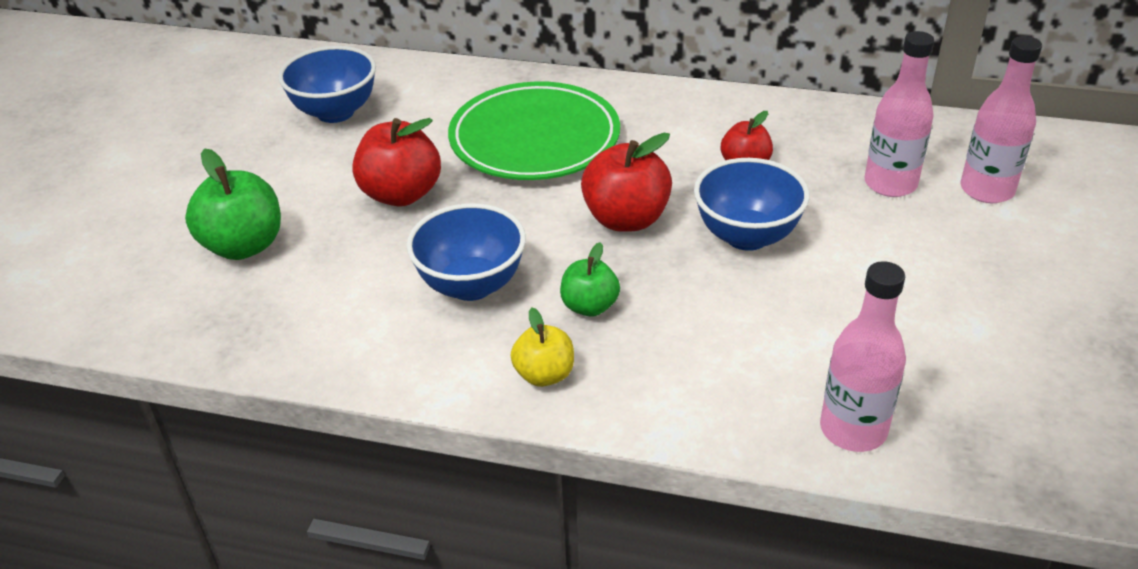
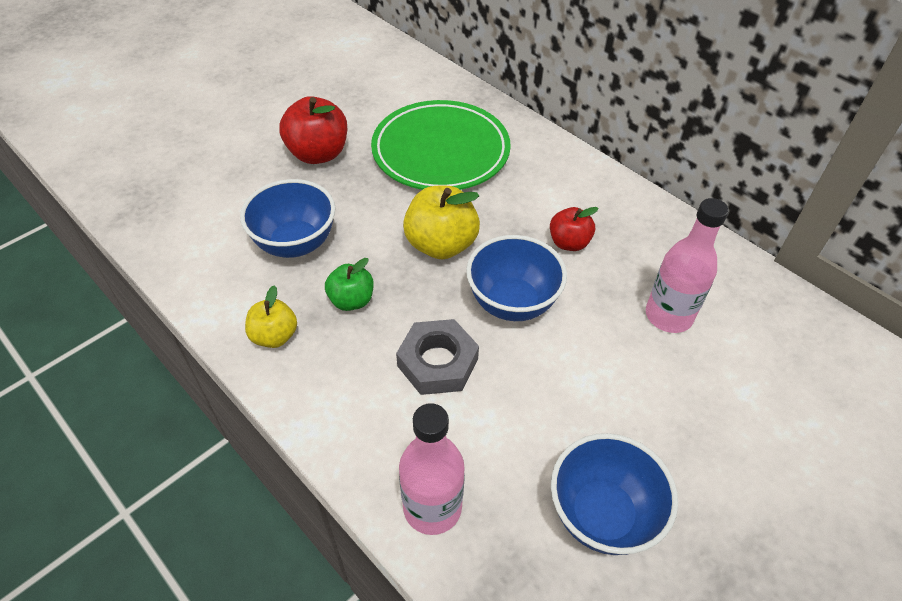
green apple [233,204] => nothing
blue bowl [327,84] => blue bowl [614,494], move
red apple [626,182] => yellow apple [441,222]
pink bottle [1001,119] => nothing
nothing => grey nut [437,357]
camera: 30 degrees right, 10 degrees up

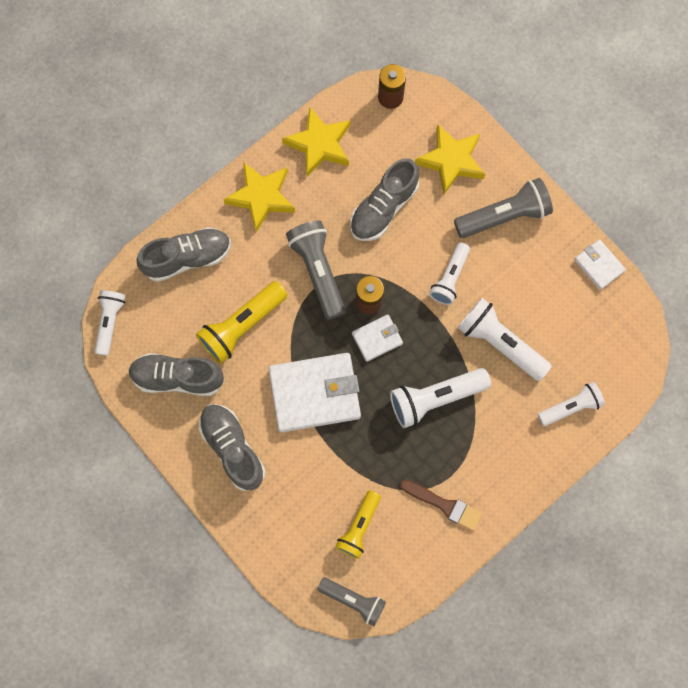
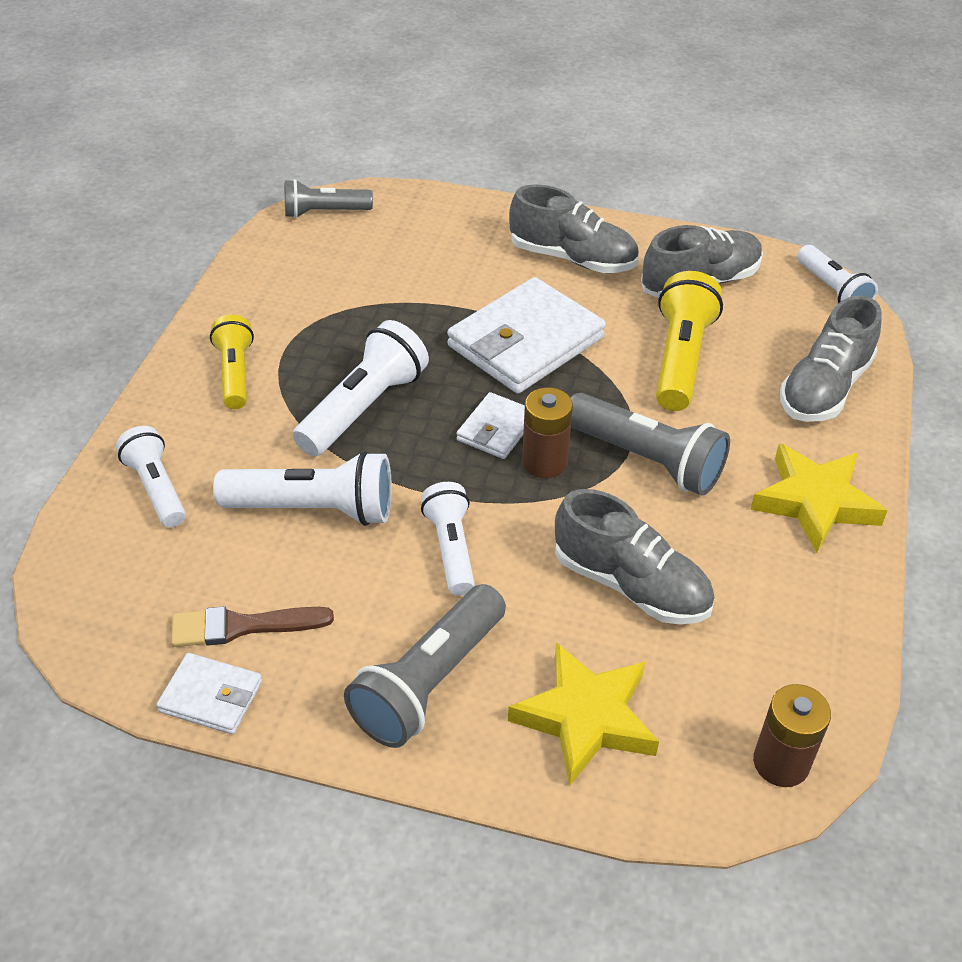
yellow star [316,142] => nothing
yellow flashlight [358,524] => yellow flashlight [232,362], move
grey shoe [384,199] => grey shoe [635,557], 120 degrees clockwise
brown brush [441,505] => brown brush [252,626], move
white flashlight [571,404] => white flashlight [151,477], 120 degrees clockwise
camera: 145 degrees right, 30 degrees down

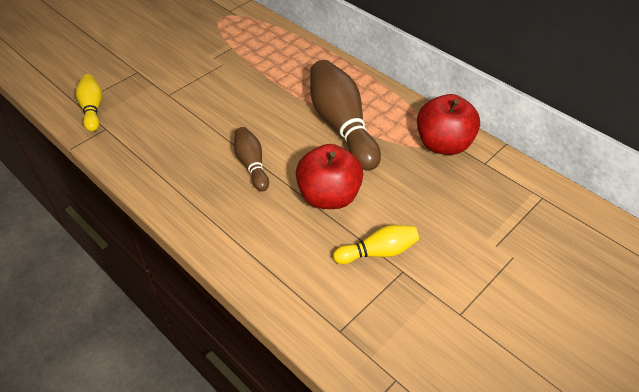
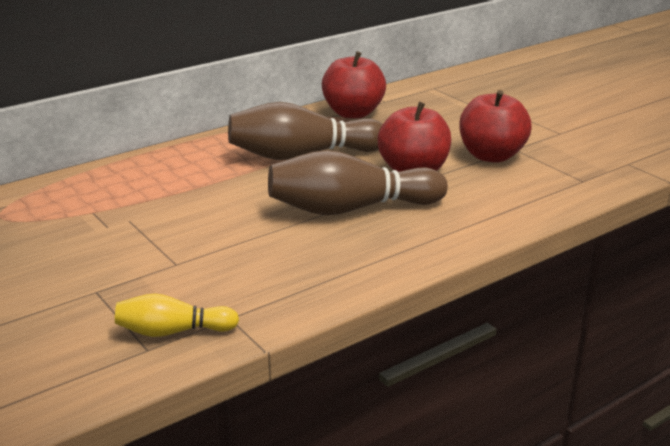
brown bowling pin [251,159] => brown bowling pin [358,182], x1.87
yellow bowling pin [376,244] => red apple [495,126]
camera: 80 degrees left, 20 degrees down

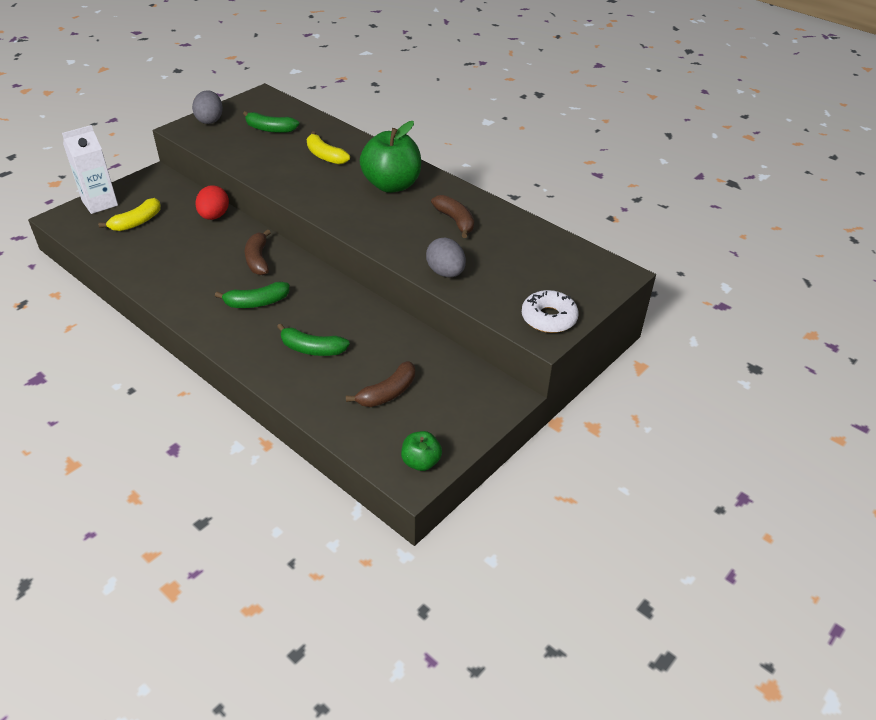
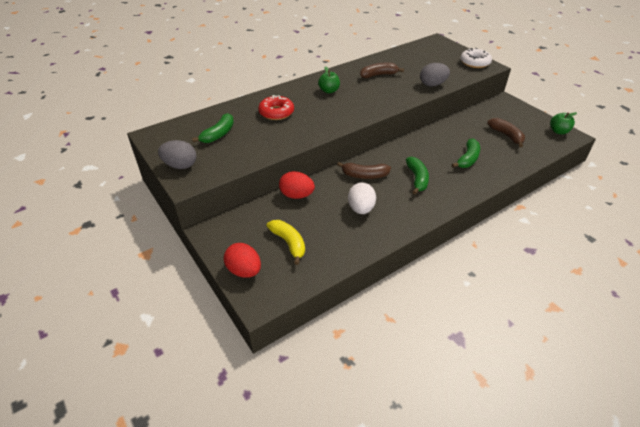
white carton [90,169] => red egg [242,260]
yellow banana [328,148] => red donut [276,107]
green apple [390,157] => green apple [329,79], x0.50
nothing => white egg [362,198]
camera: 75 degrees left, 0 degrees up

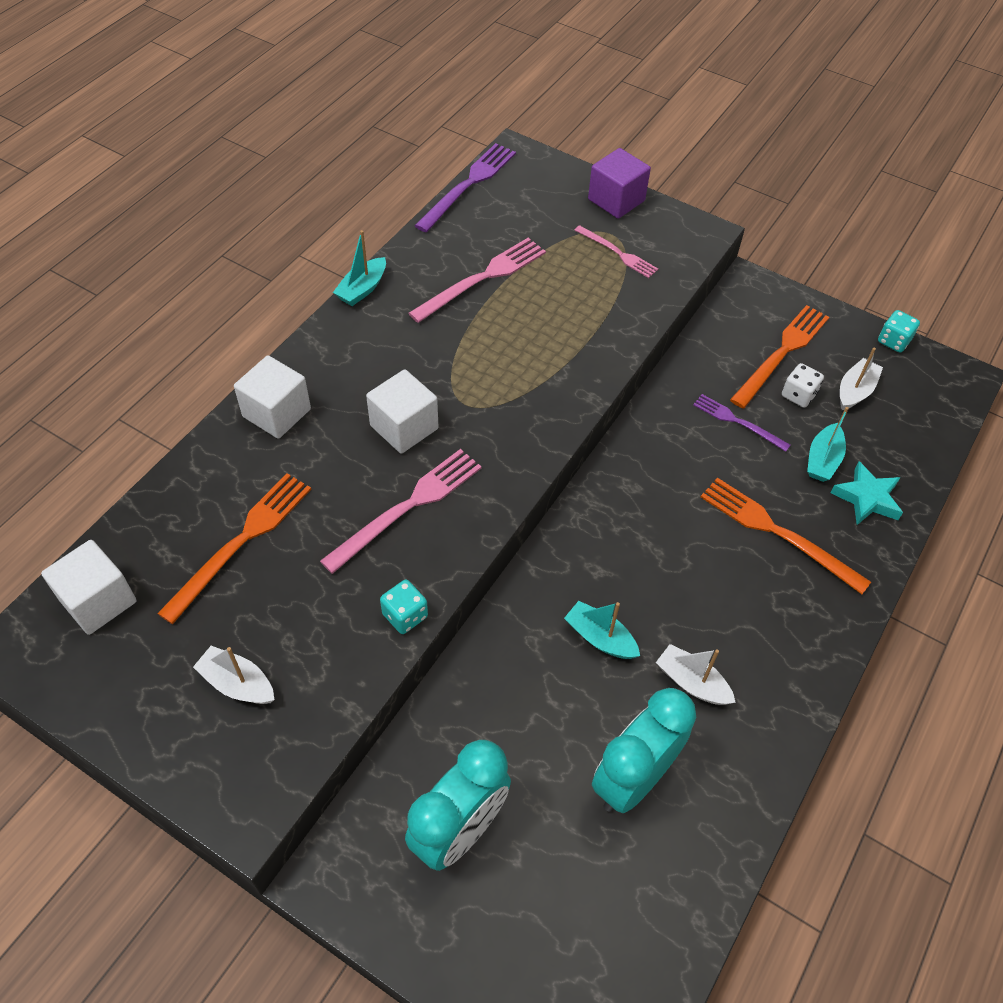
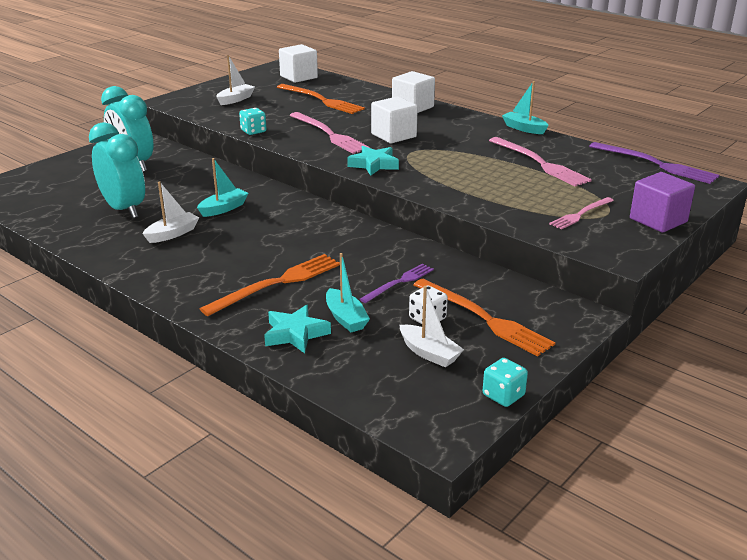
turquoise boat [828,444] => turquoise boat [348,292], 150 degrees counterclockwise
nothing => turquoise star [373,161]
camera: 100 degrees right, 25 degrees down

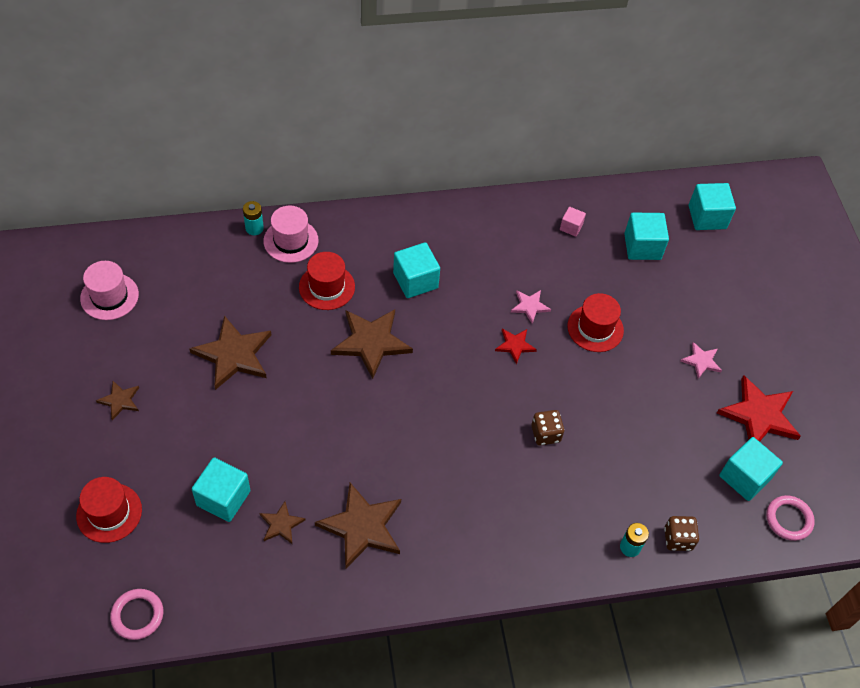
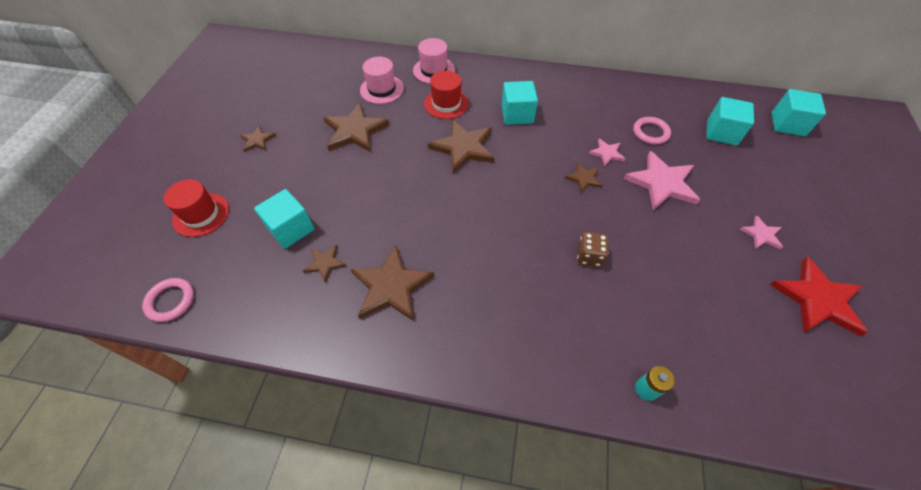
pink hat [109,290] => pink hat [382,80], move
turquoise battery [253,218] => nothing
red star [516,346] => brown star [584,178]
pink cube [573,222] => nothing
red hat [595,322] => pink star [662,180]
brown dice [681,533] => nothing
turquoise cube [751,469] => nothing
pink ring [790,518] => pink ring [652,130], move
camera: 25 degrees right, 0 degrees up

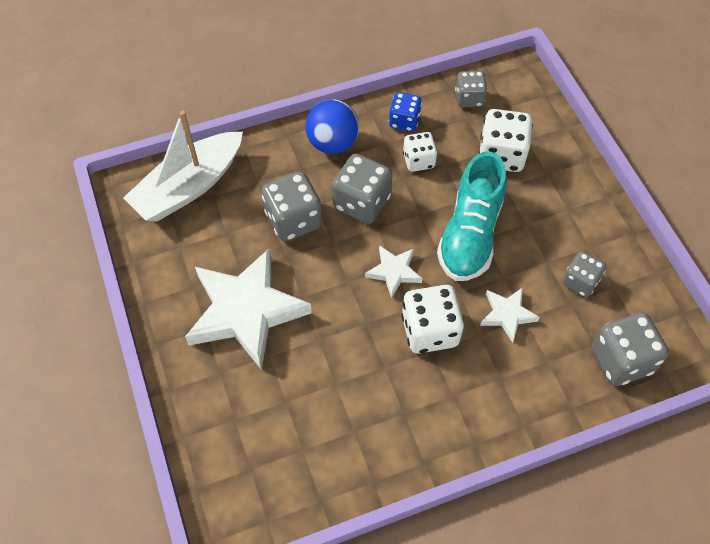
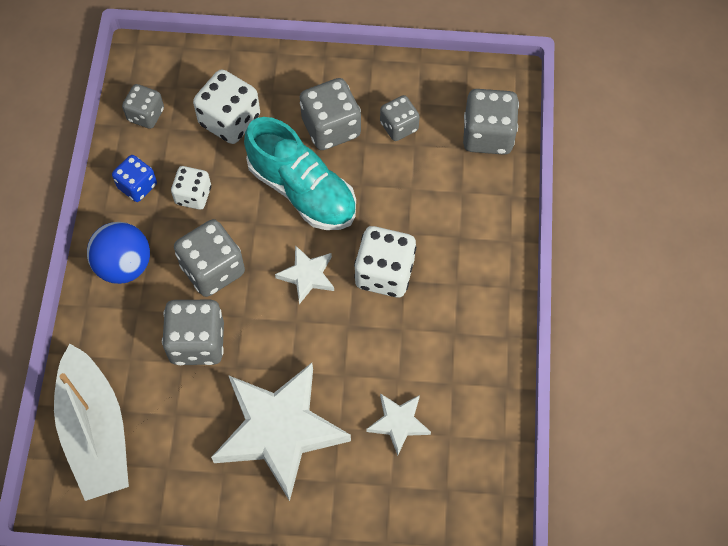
white star [510,315] => white star [398,424], move
nothing => grey dice [330,114]
camera: 65 degrees left, 5 degrees up

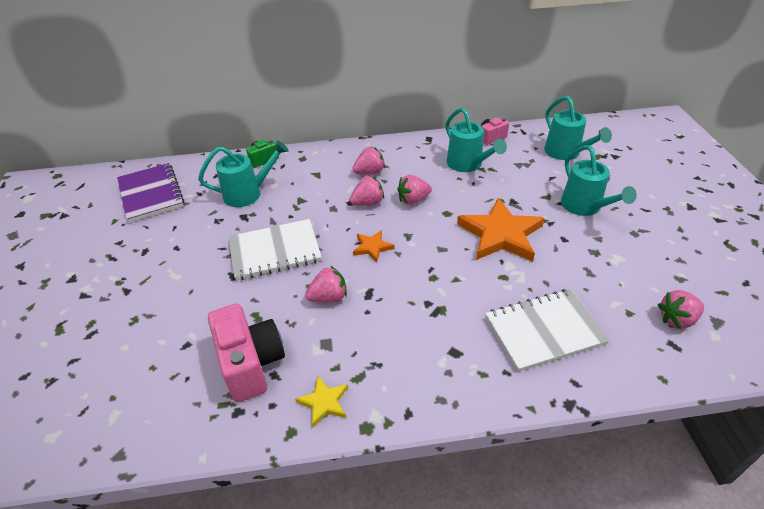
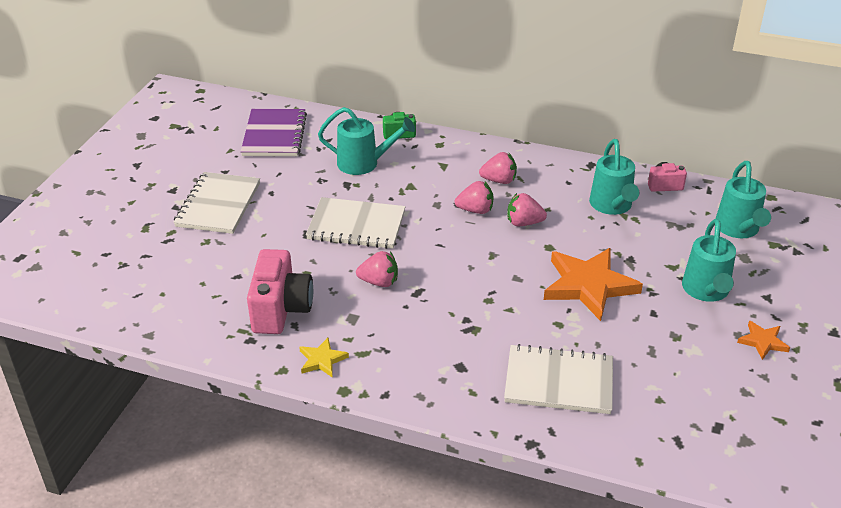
orange star [374,246] => orange star [763,340], move
pink strawberry [681,309] => nothing
nothing => white notebook [216,203]
camera: 25 degrees right, 5 degrees down

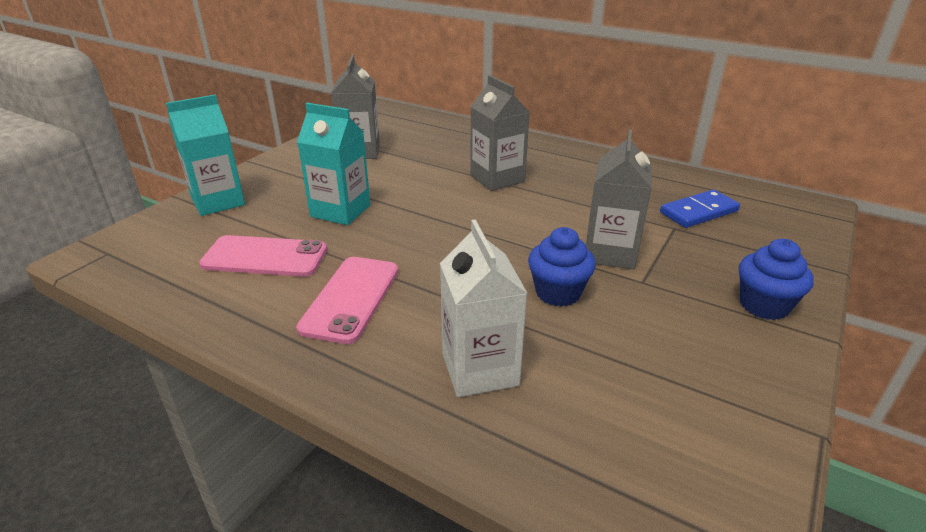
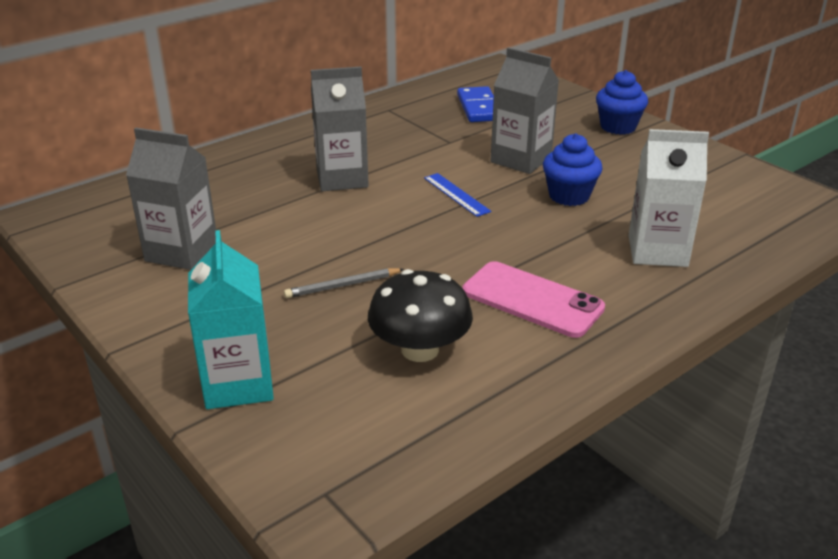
pink phone [263,256] => black mushroom [420,315]
turquoise carton [334,164] => grey pencil [344,283]
nothing => blue ruler [457,195]
camera: 70 degrees left, 0 degrees up

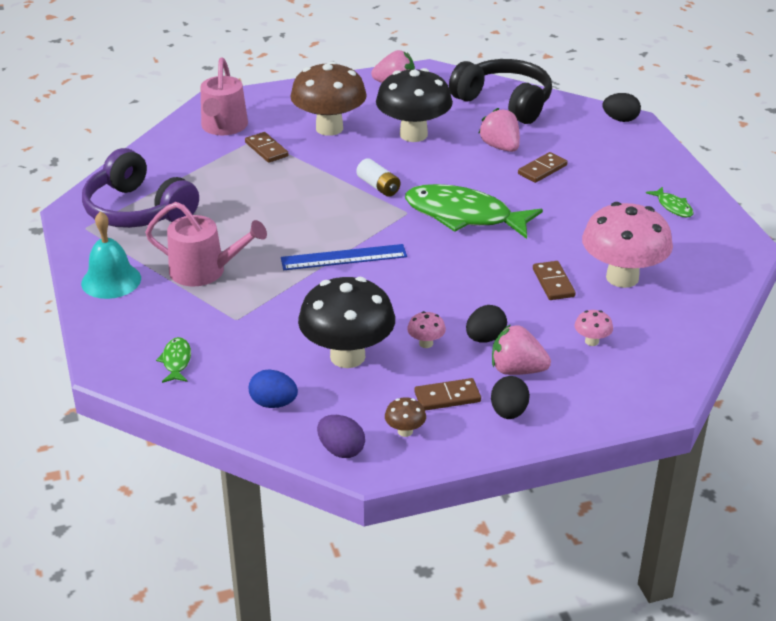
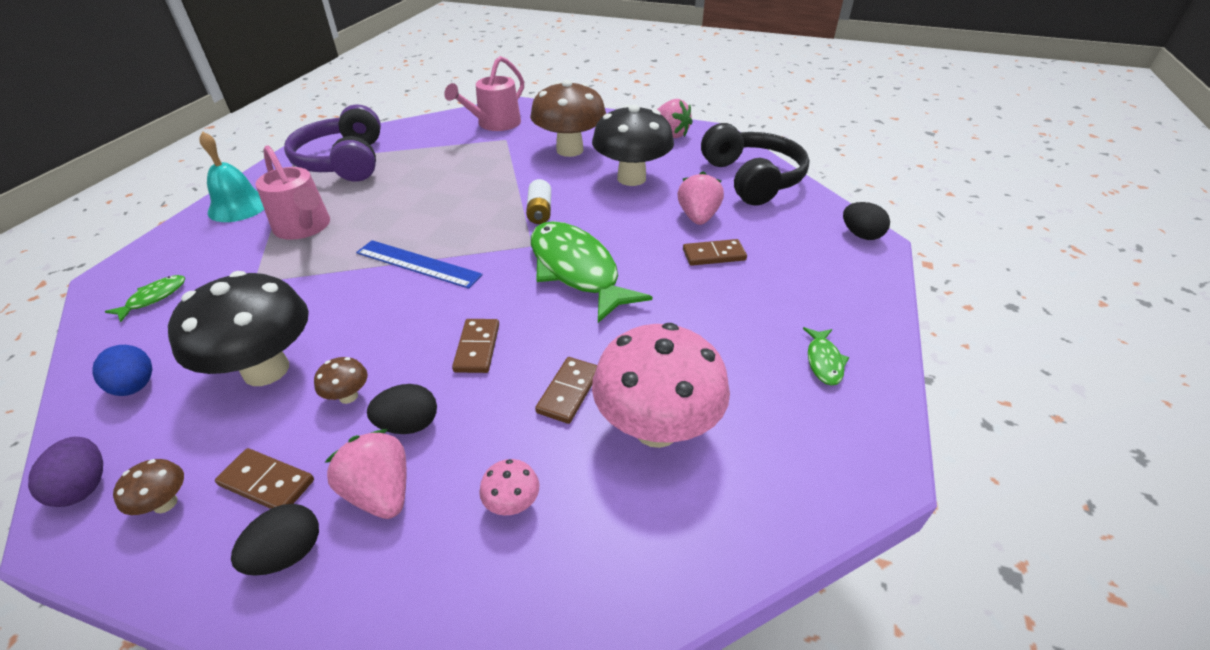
brown domino [267,147] => brown domino [475,346], move
pink mushroom [426,329] => brown mushroom [341,380]
camera: 35 degrees right, 5 degrees up

